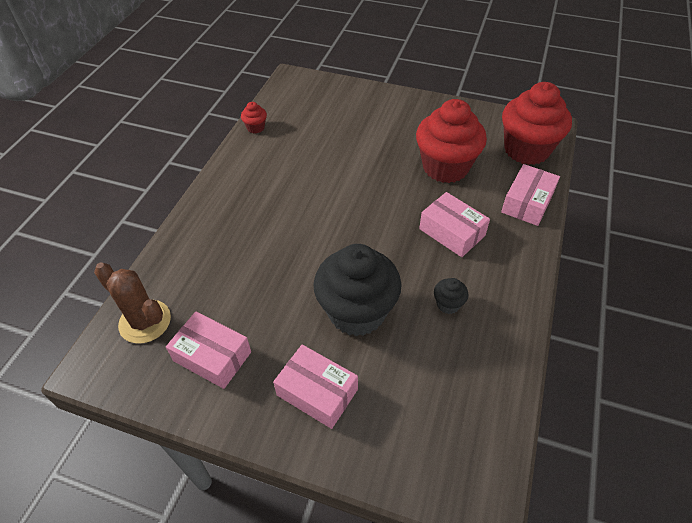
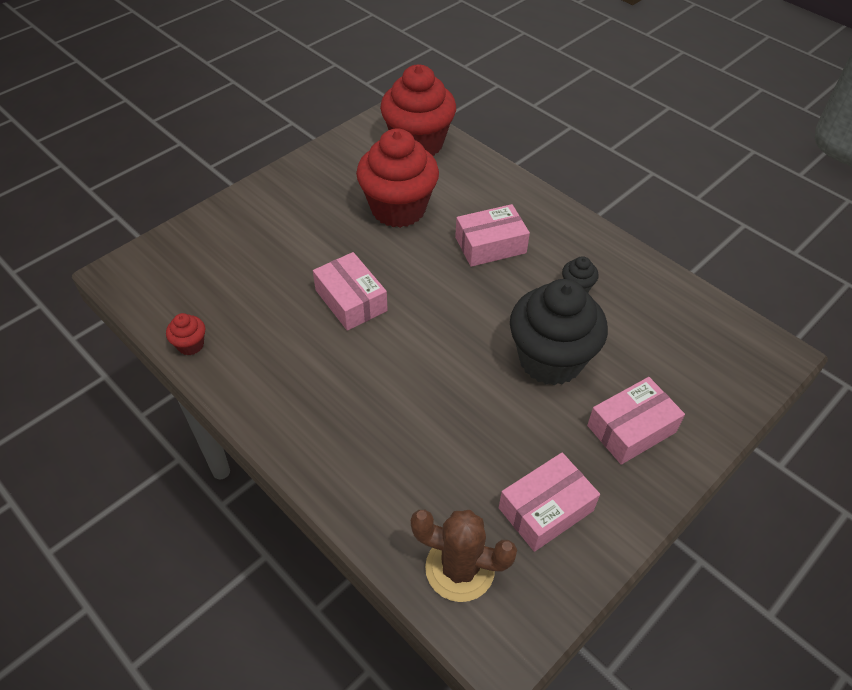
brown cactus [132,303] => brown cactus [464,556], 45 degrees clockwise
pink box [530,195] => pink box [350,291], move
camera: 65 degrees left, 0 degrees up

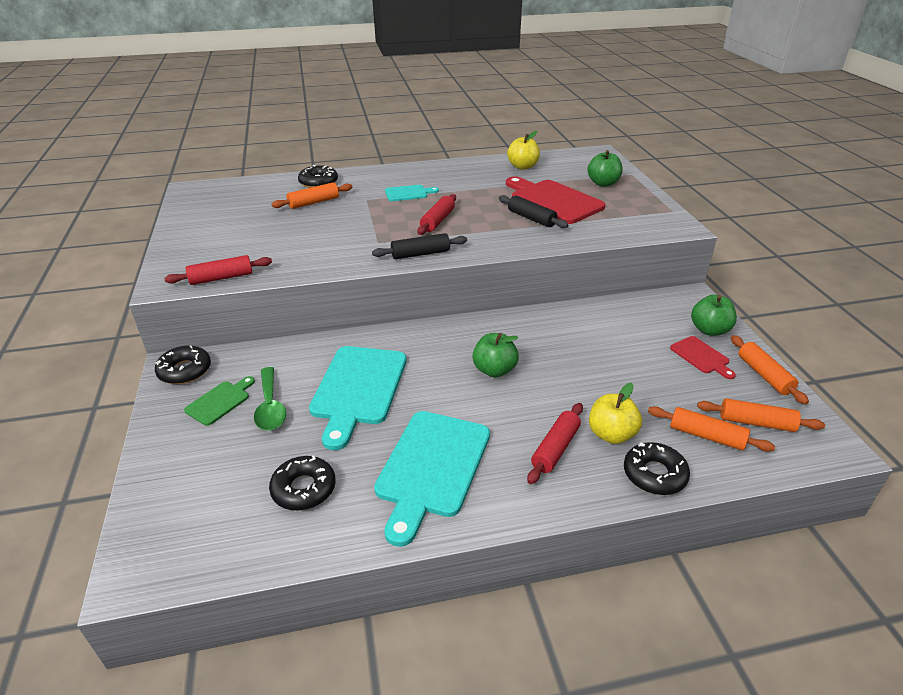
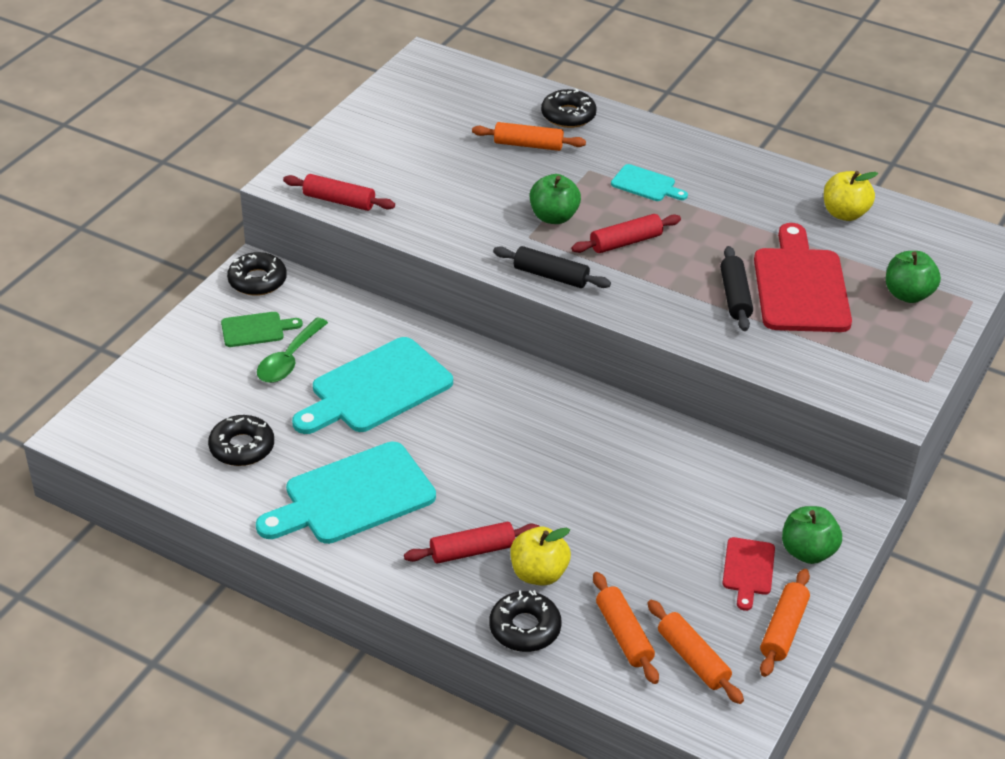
green apple [495,355] => green apple [555,199], move
camera: 40 degrees right, 5 degrees up

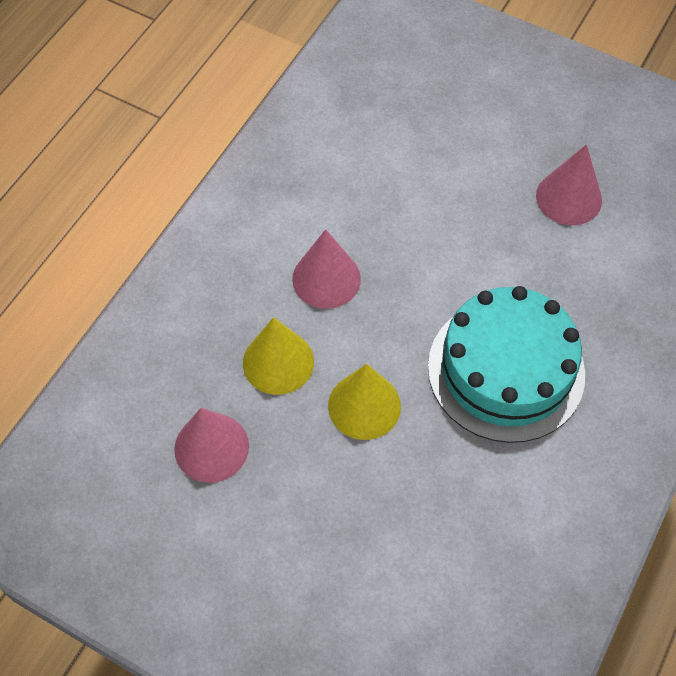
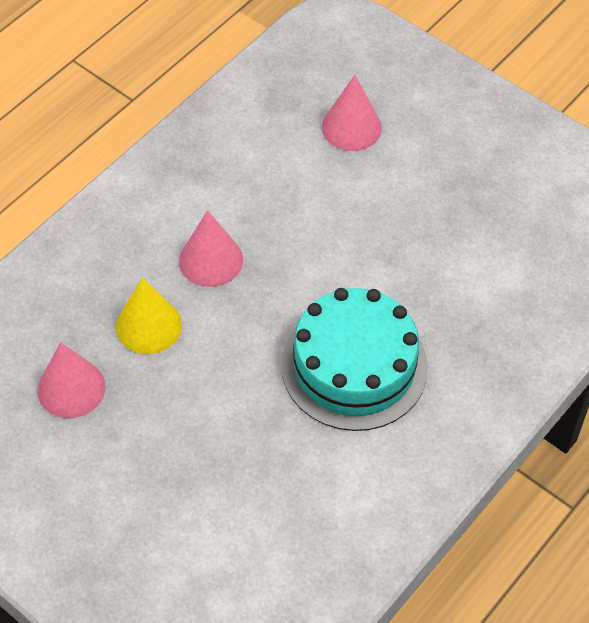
yellow cone [364,402] => nothing
pink cone [569,184] => pink cone [352,113], move
camera: 10 degrees right, 5 degrees down

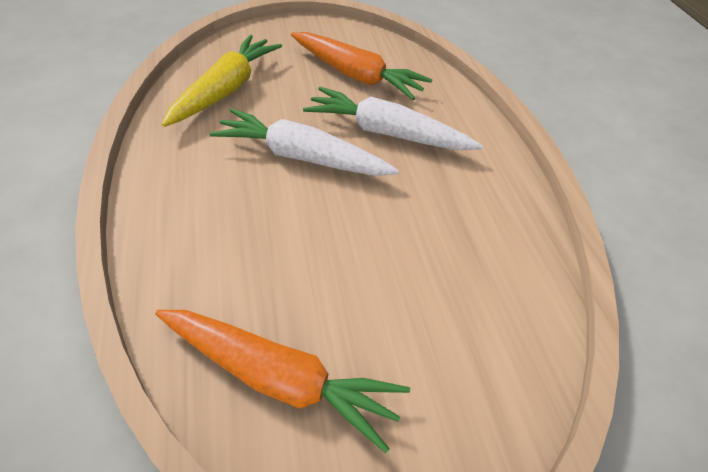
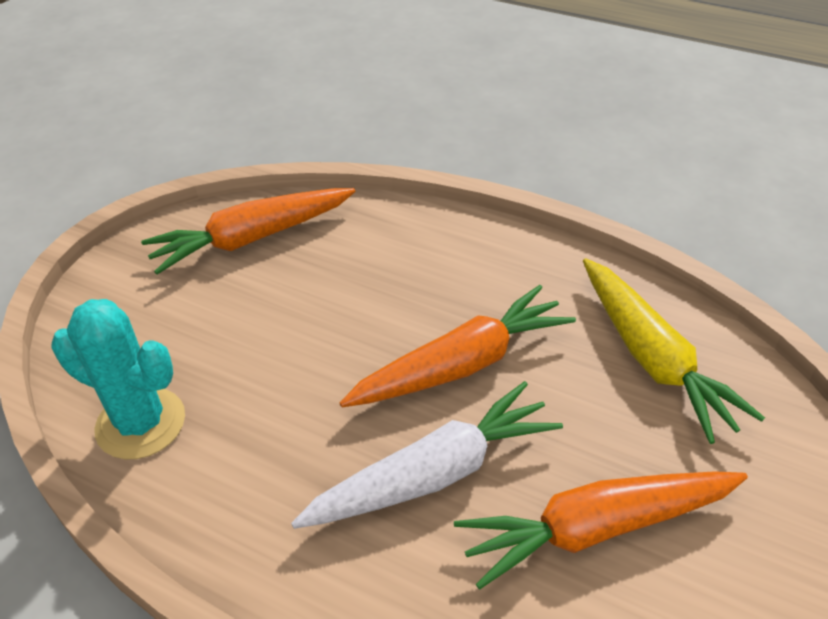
white carrot [304,142] => orange carrot [458,346]
nothing => turquoise cactus [118,379]
camera: 135 degrees right, 5 degrees down

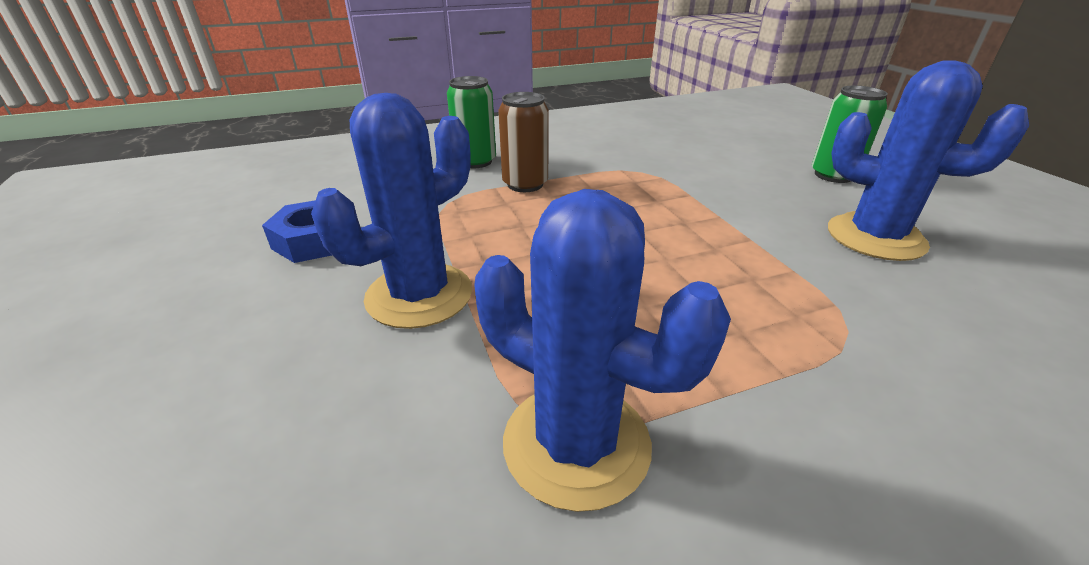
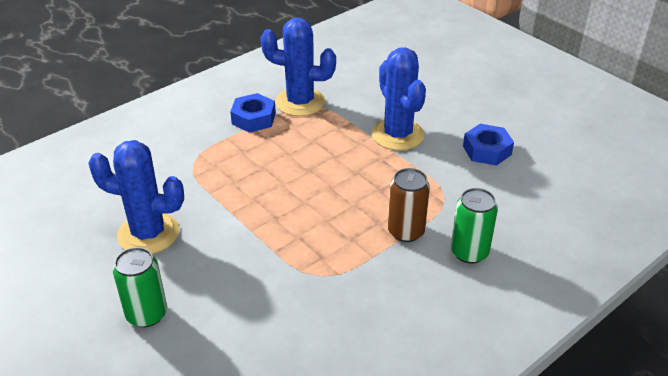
blue cactus [391,211] => blue cactus [399,99], 45 degrees counterclockwise
nothing => blue nut [253,113]
camera: 160 degrees right, 5 degrees up

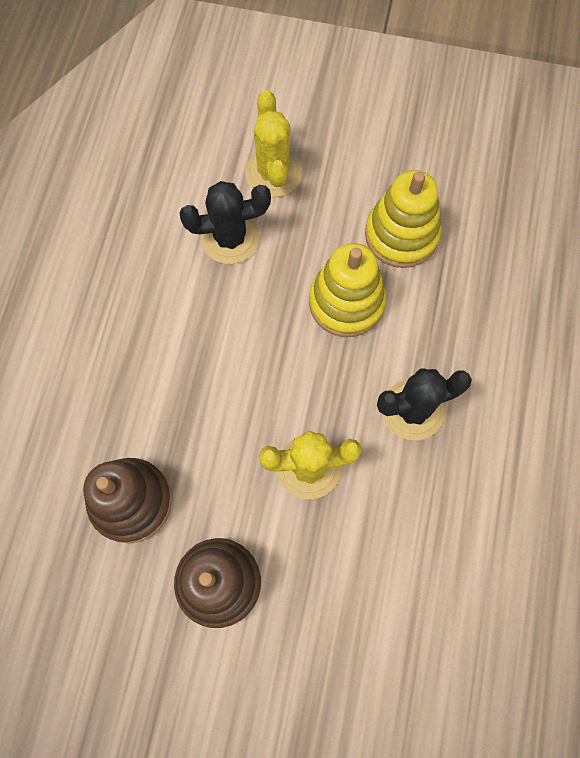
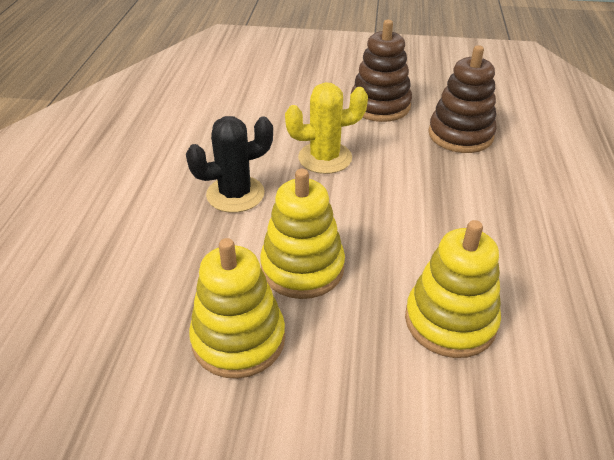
black cactus [225,222] => yellow stacking toy [453,289]
yellow cactus [273,143] => nothing
camera: 175 degrees right, 30 degrees down

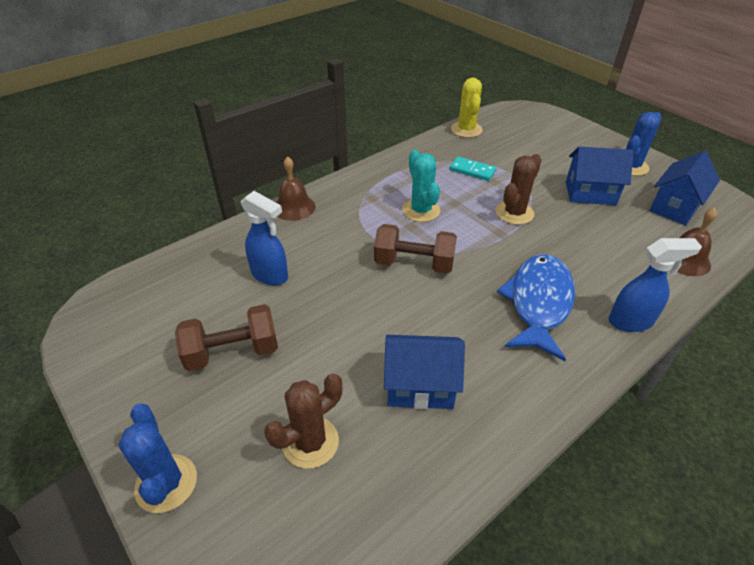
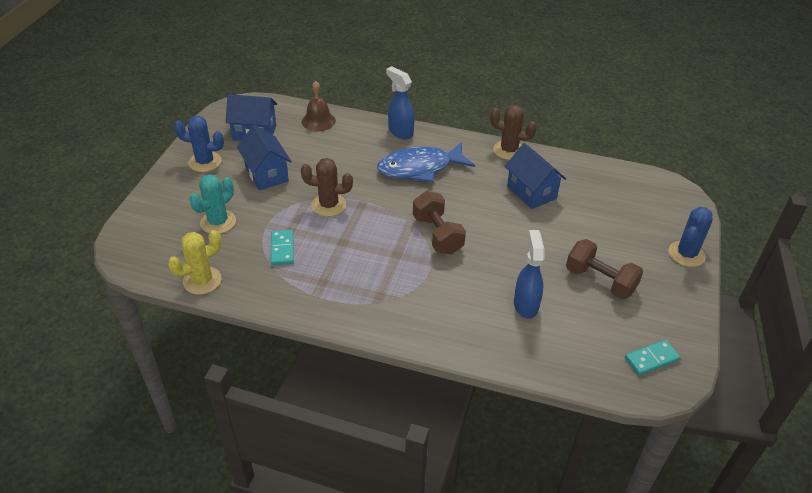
brown cactus [303,421] => brown cactus [513,132], move
brown bell [295,189] => nothing
turquoise cactus [421,186] => turquoise cactus [212,204], move
nothing => turquoise domino [652,357]
camera: 125 degrees left, 0 degrees up

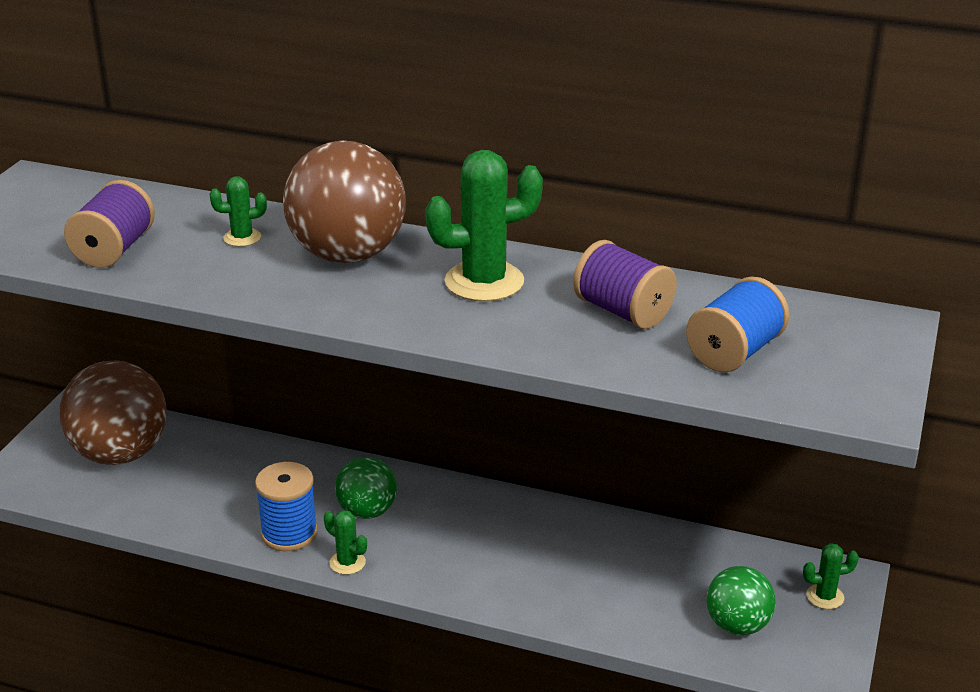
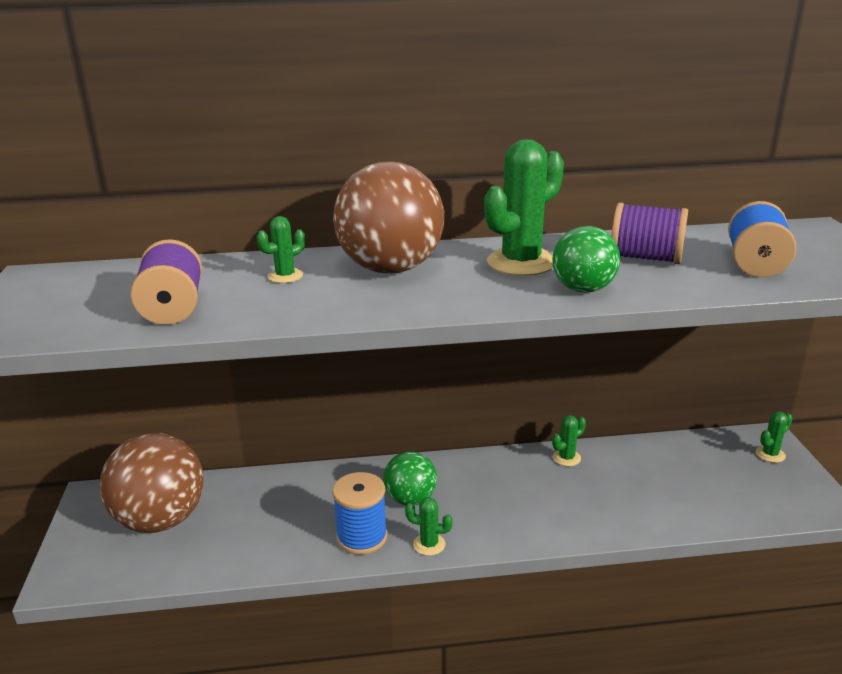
green ball [741,600] => green ball [586,259], move
nothing => green cactus [569,440]
camera: 25 degrees left, 5 degrees down

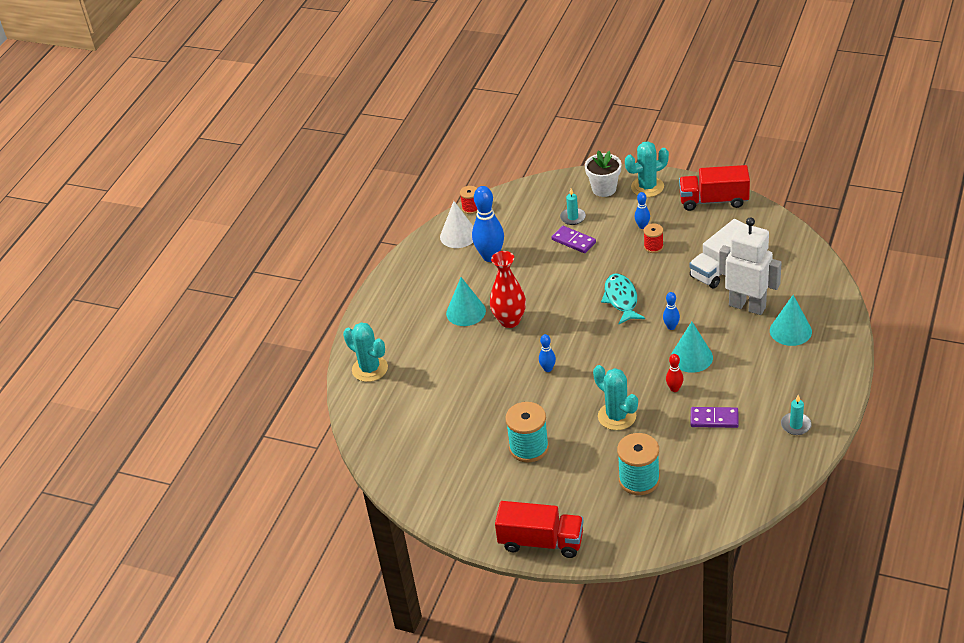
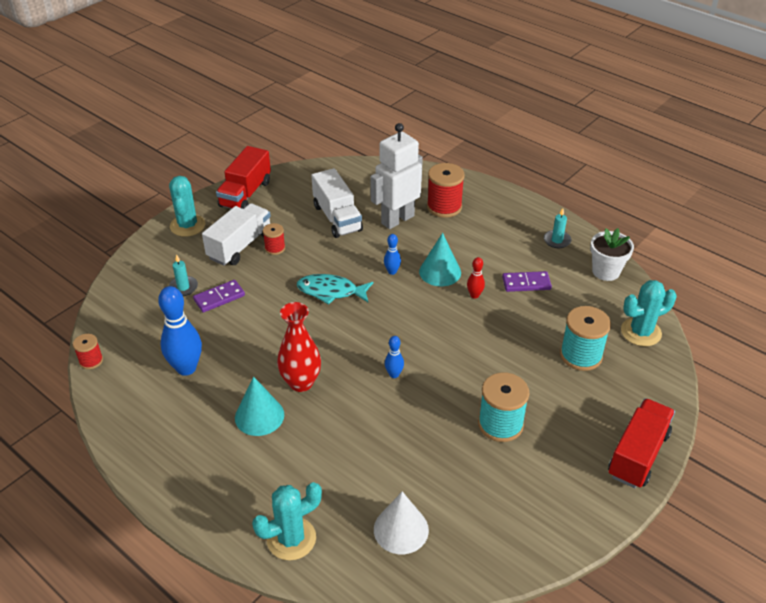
white cone [456,224] => white cone [401,523], move
white flower pot [603,173] => white flower pot [612,254], move
turquoise cactus [615,397] => turquoise cactus [648,313], move
blue bowling pin [642,210] => white truck [236,234]
purple domino [715,417] => purple domino [527,281], 60 degrees clockwise
turquoise cone [791,320] => red spool [446,190]
camera: 75 degrees left, 0 degrees up

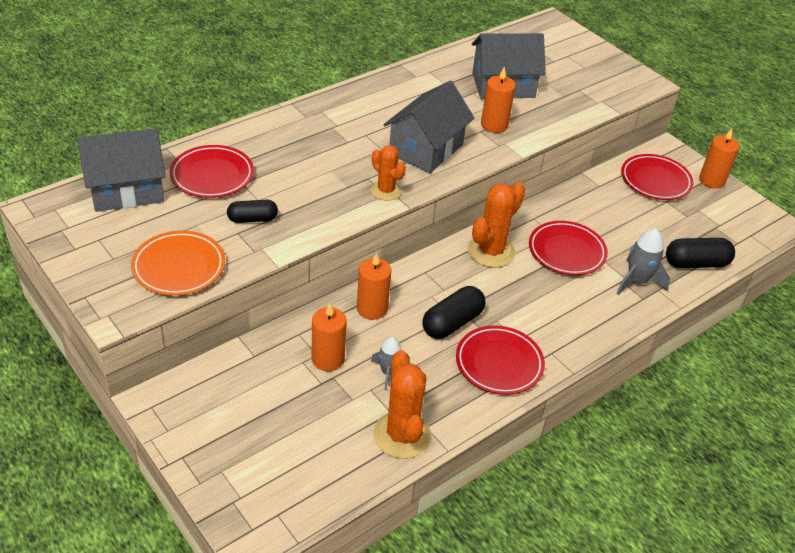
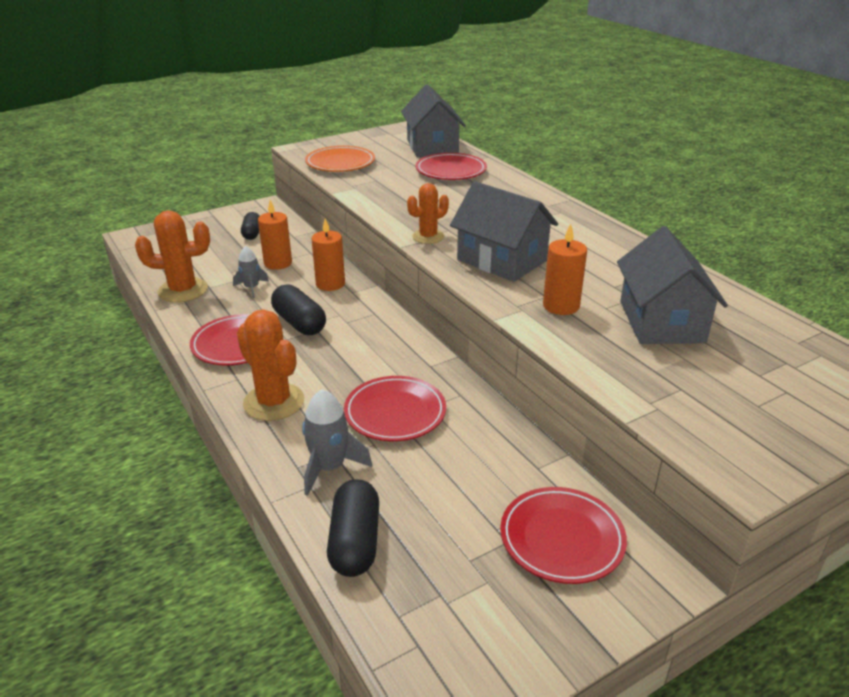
black capsule [252,211] => black capsule [250,226], move
orange cactus [496,225] => orange cactus [270,365], move
orange candle [719,159] => nothing
camera: 100 degrees right, 10 degrees down

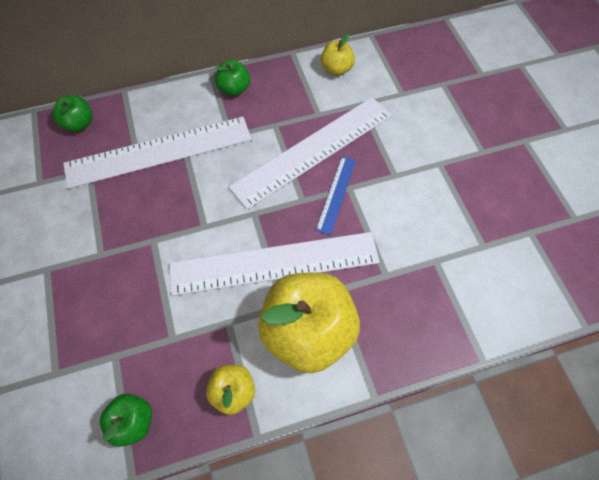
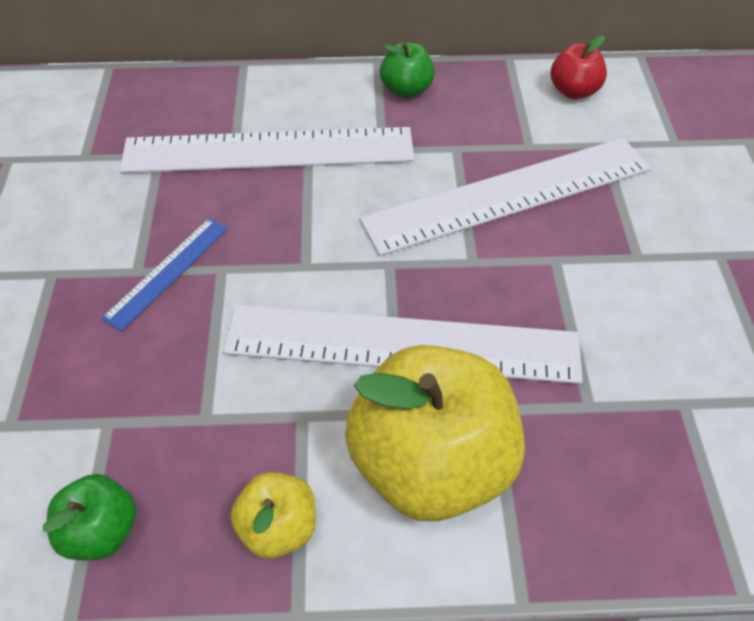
green apple [73,113] => nothing
blue ruler [336,195] => blue ruler [165,274], move
yellow apple [338,55] => red apple [578,67]
camera: 15 degrees right, 10 degrees down

